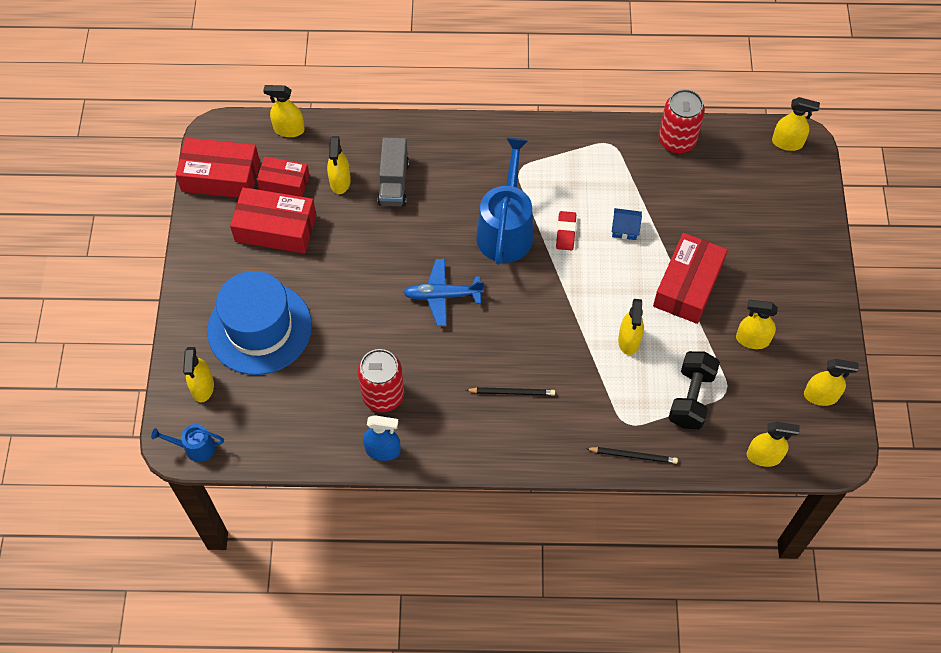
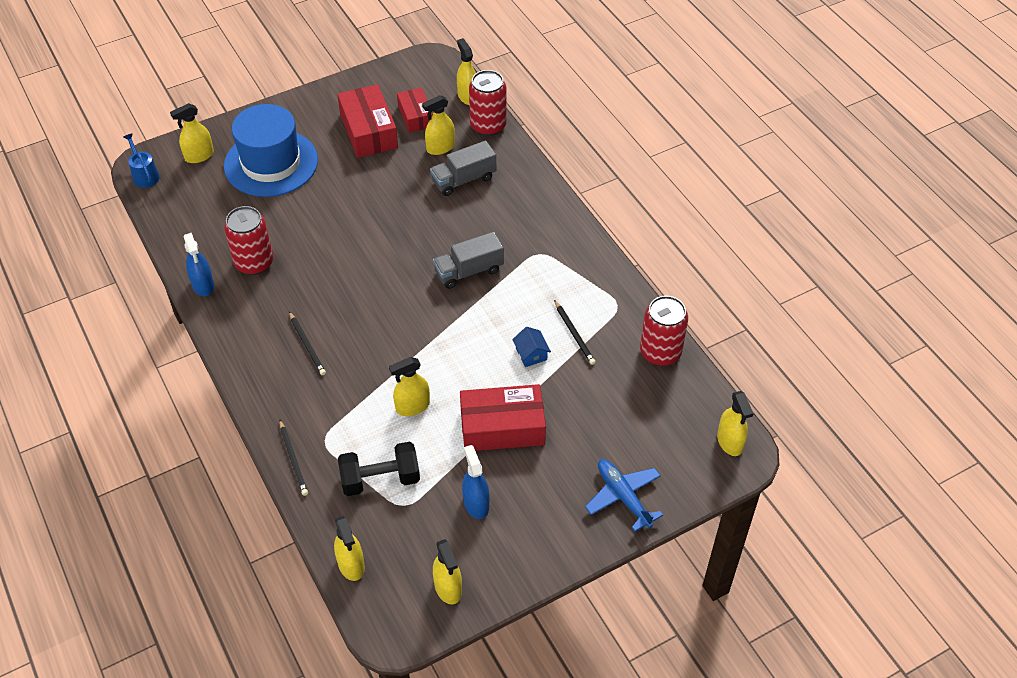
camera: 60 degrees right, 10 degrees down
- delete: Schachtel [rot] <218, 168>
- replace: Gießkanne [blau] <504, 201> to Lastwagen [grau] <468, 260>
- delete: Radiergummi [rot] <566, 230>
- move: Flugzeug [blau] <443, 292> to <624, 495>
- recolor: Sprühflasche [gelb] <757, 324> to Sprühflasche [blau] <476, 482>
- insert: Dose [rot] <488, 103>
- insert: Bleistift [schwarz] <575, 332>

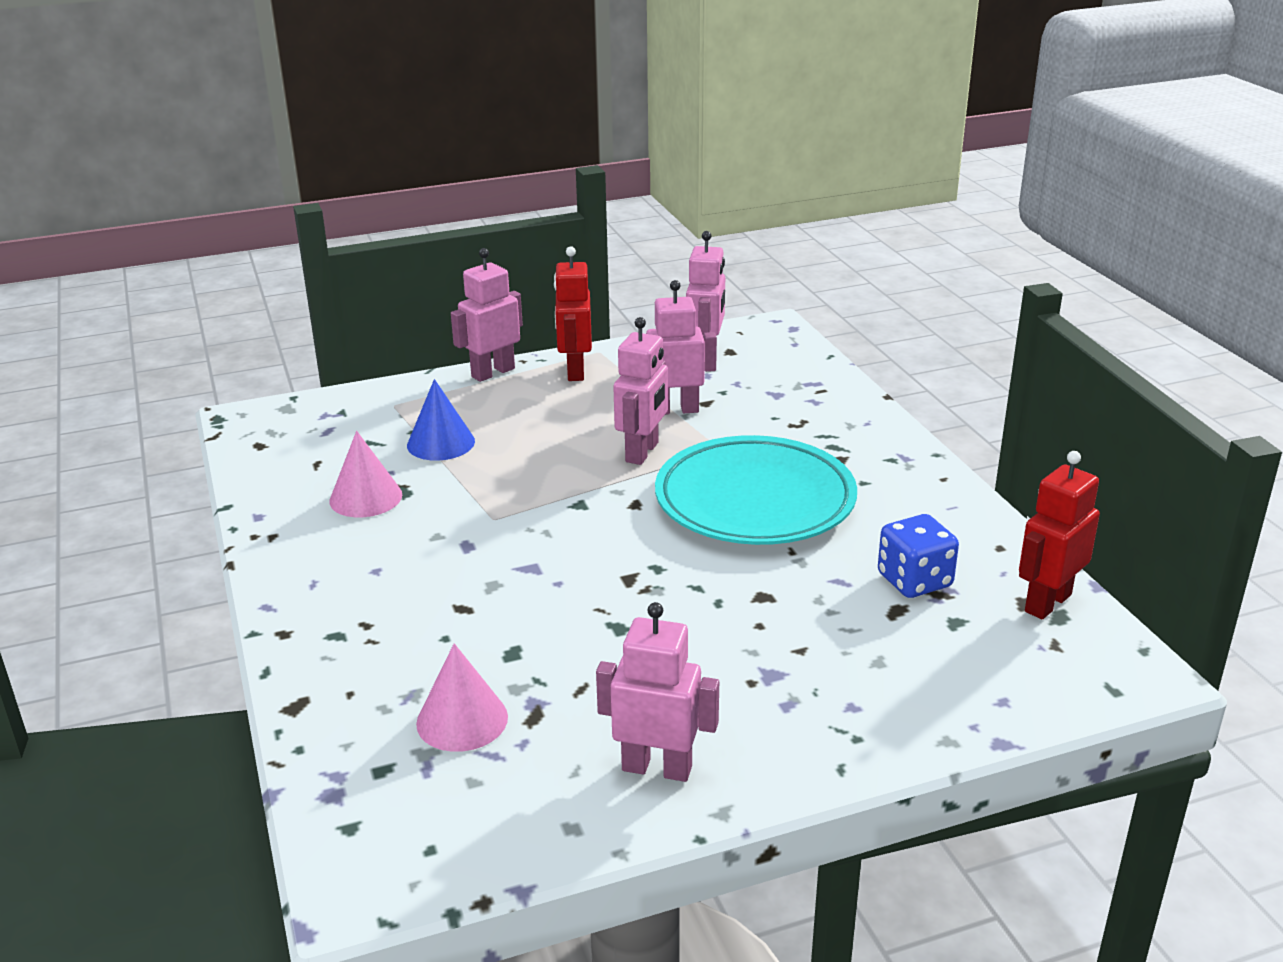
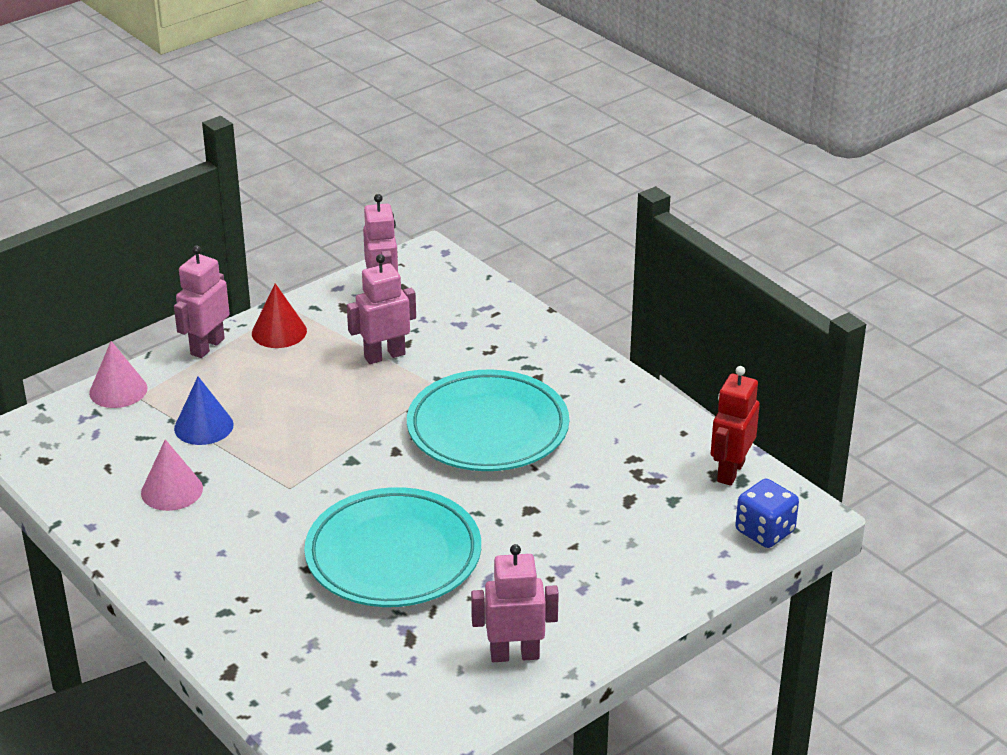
camera: 20 degrees left, 5 degrees up
- replace: Roboter [rot] <573, 313> to Kegel [rot] <279, 315>
- delete: Roboter [rosa] <640, 391>
- move: Spielwürfel [blau] <918, 556> to <767, 513>
- move: Kegel [rosa] <462, 697> to <118, 374>
- insert: Teller [türkis] <392, 547>

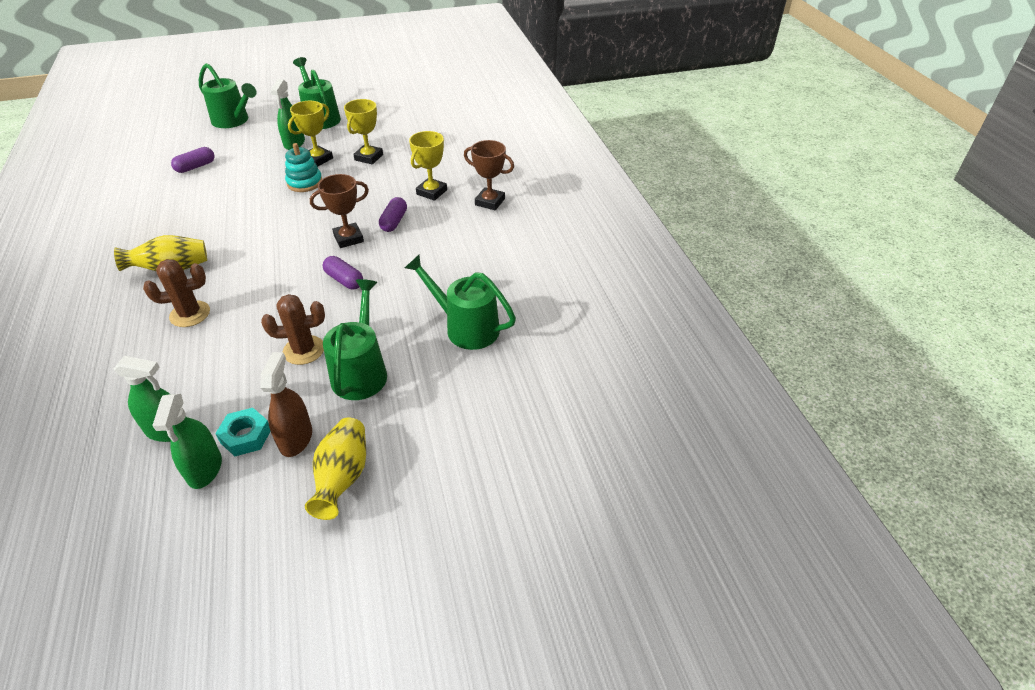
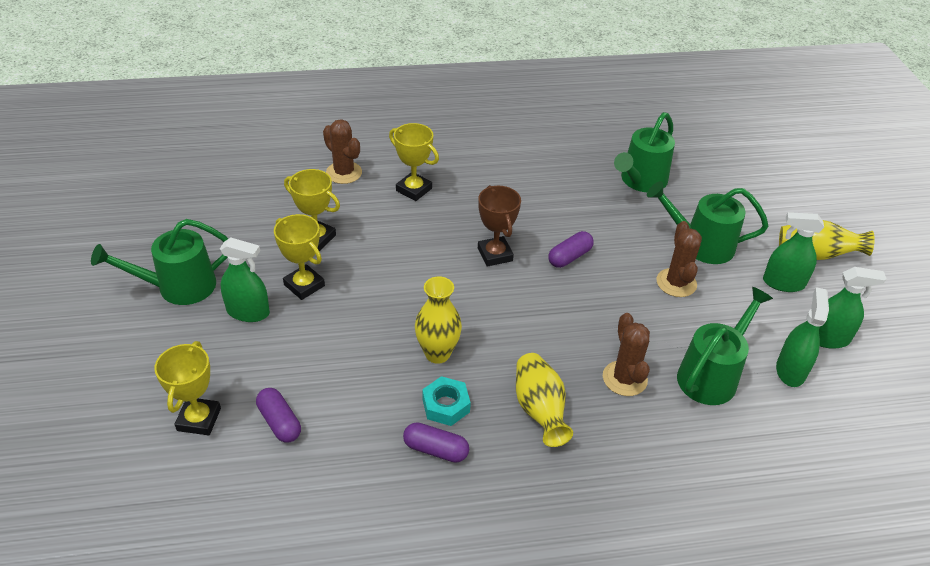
camera: 85 degrees left, 0 degrees up
- move: Gießkanne [grün] <228, 95> to <725, 346>
- delete: Pokal [braun] <489, 175>
- delete: Stapelspielzeug [türkis] <303, 167>
- move: Kapsel [lila] <393, 214> to <436, 442>
- recolor: Sprühflasche [braun] <286, 404> to Sprühflasche [grün] <793, 252>
- move: Sechskantmutter [türkis] <243, 432> to <446, 401>
- insert: Kaktus [braun] <342, 151>
- insert: Vase [gelb] <438, 320>
- insert: Pokal [gelb] <187, 388>

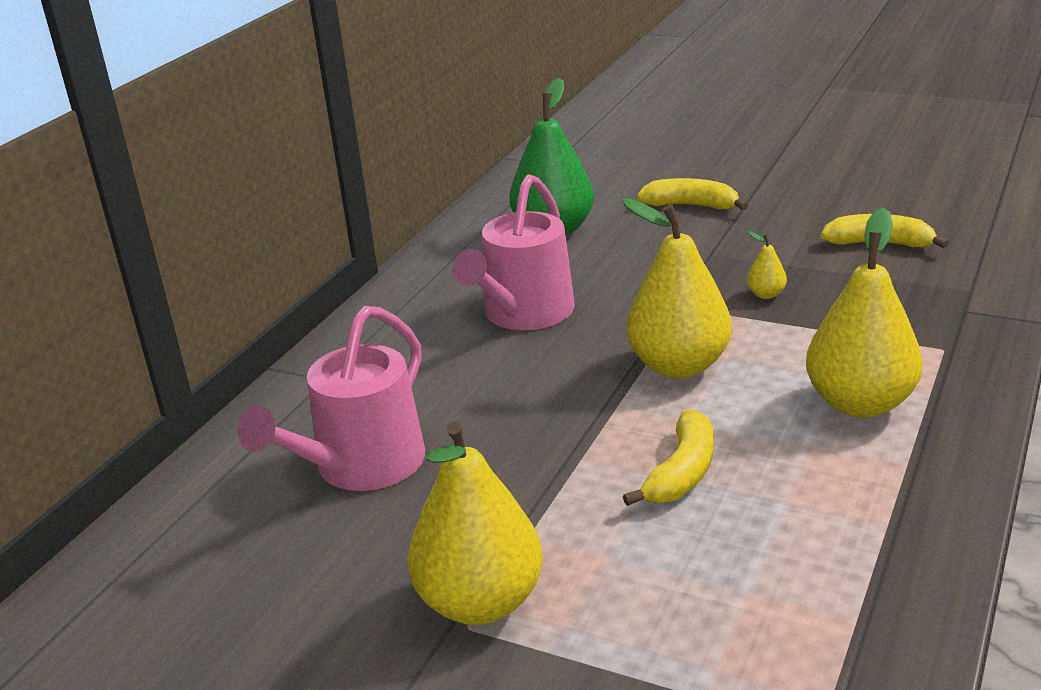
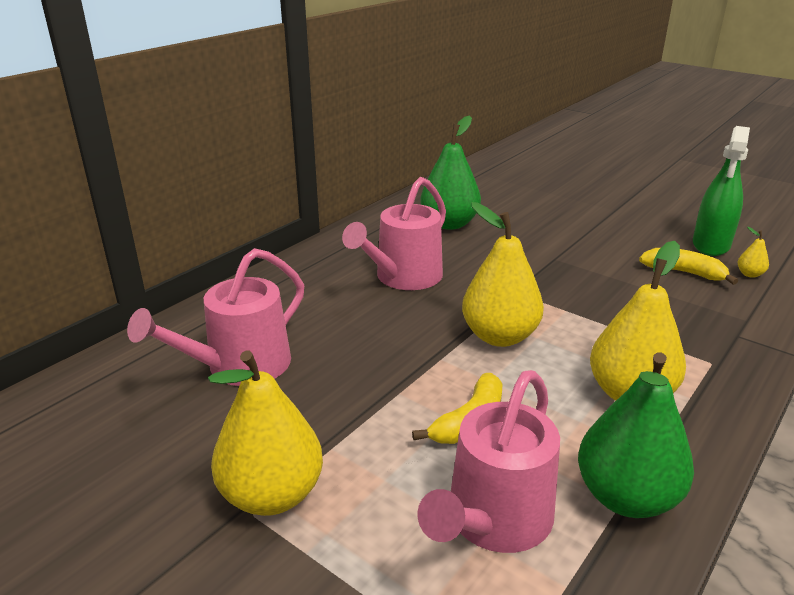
camera: 10 degrees right, 0 degrees up
- delete: Banane [gelb] <692, 194>
- move: Birne [gelb] <767, 265> to <753, 252>
- insert: Sprühflasche [grün] <721, 191>
- insert: Birne [grün] <636, 435>
- insert: Gießkanne [rosa] <489, 461>

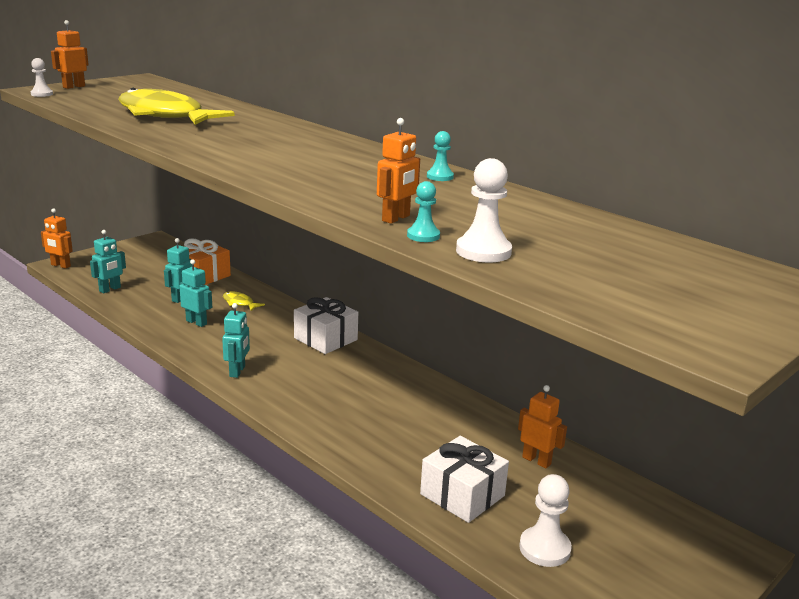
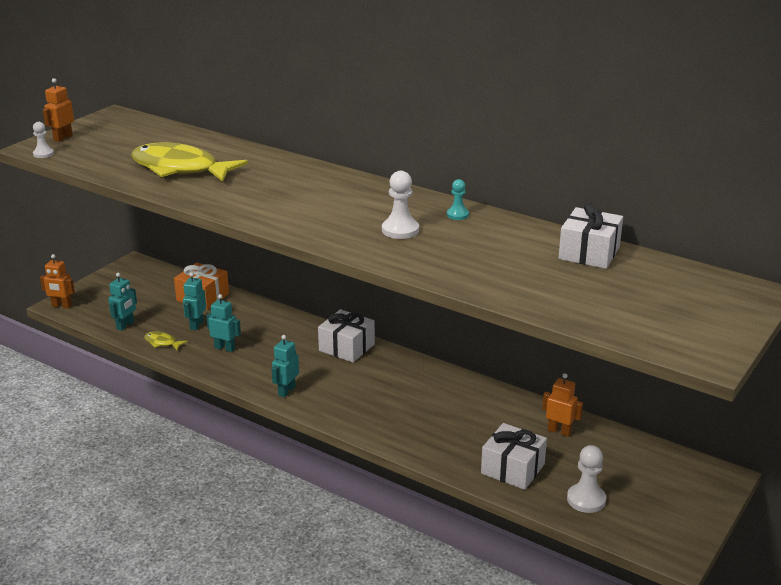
camera: 10 degrees left, 5 degrees up
- delete: Roboter [orange] <398, 171>
- move: Bauer [weiß] <484, 210> to <400, 205>
- delete: Bauer [türkis] <423, 211>
- move: Fisch [gelb] <244, 301> to <166, 341>
- rotate: Roboter [türkis] <236, 340> = <285, 366> 150 degrees counterclockwise
- insert: Geschenk [weiß] <590, 236>

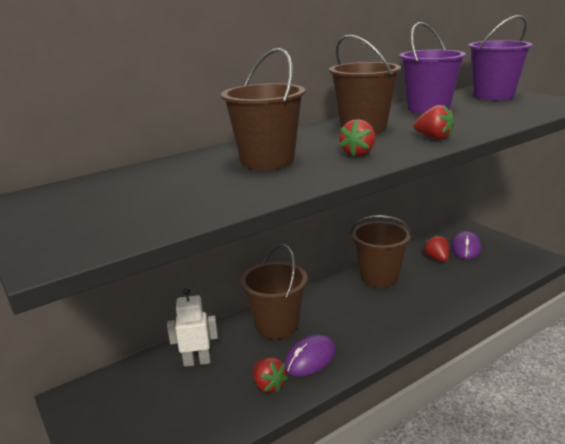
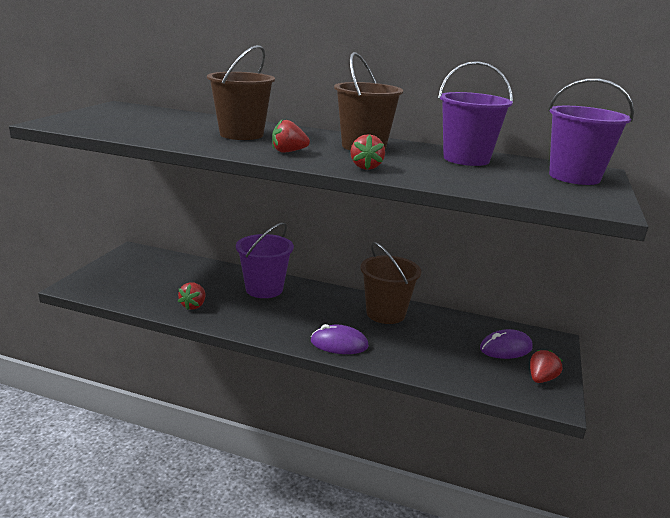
camera: 50 degrees right, 0 degrees up
- move: Erdbeere [rot] <436, 248> to <546, 366>
- recolor: Eimer [braun] <274, 291> to Eimer [lila] <265, 260>
- delete: Roboter [weiß] <192, 327>
- move: Computermaus [lila] <310, 355> to <340, 339>

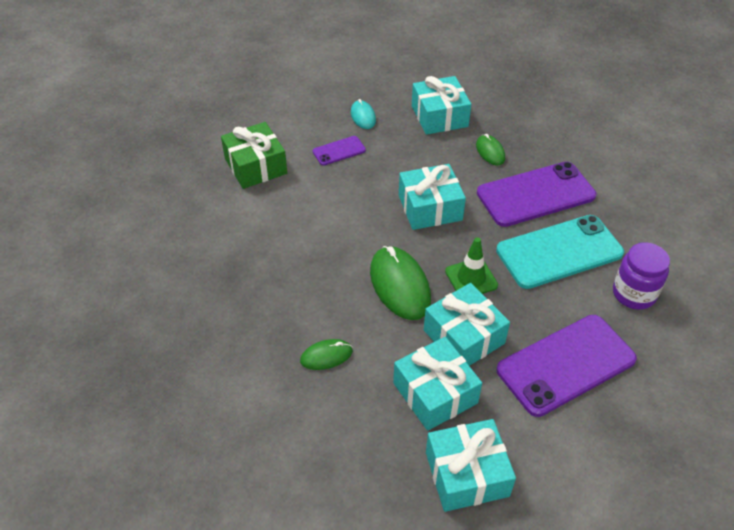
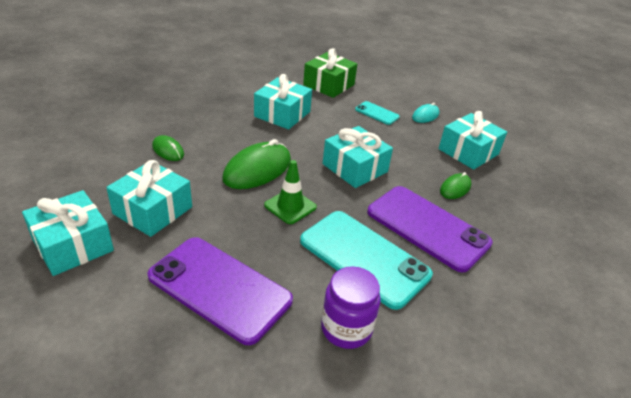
camera: 60 degrees right, 10 degrees down
- recolor: Handy [lila] <339, 151> to Handy [türkis] <377, 113>
- move: Geschenk [türkis] <467, 324> to <283, 102>

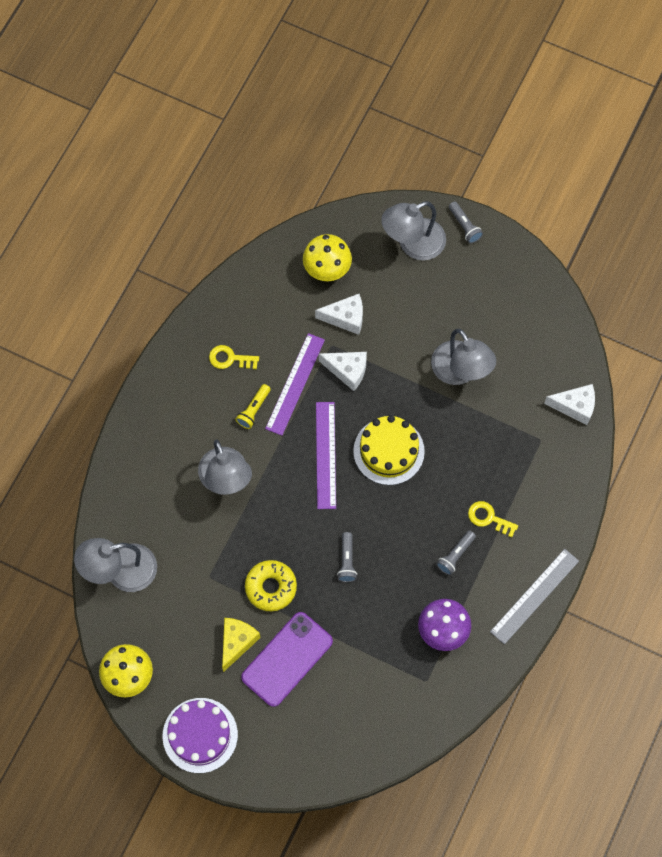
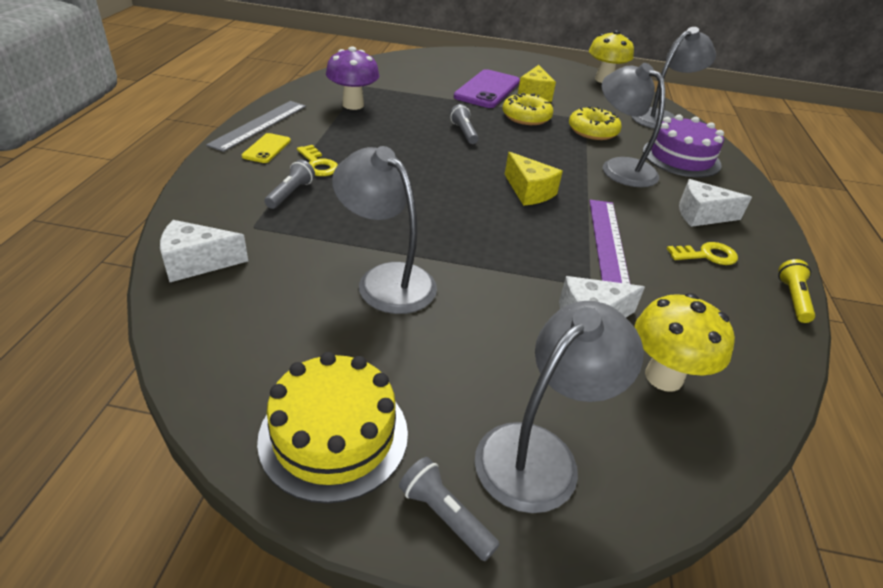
camera: 160 degrees right, 30 degrees down
- move: Käse [weiß] <343, 371> to <715, 203>
- move: Taschenlampe [gelb] <253, 406> to <796, 291>
- replace: Lineal [lila] <326, 455> to Käse [gelb] <534, 179>
- move: Kuchen [gelb] <389, 450> to <332, 427>
- rotate: Schlüssel [gelb] <493, 519> = <317, 160> 45 degrees clockwise
- move: Taschenlampe [grau] <456, 552> to <289, 184>
- move: Kuchen [lila] <200, 735> to <683, 146>
- insert: Donut [gelb] <595, 123>
- insert: Handy [gelb] <266, 148>

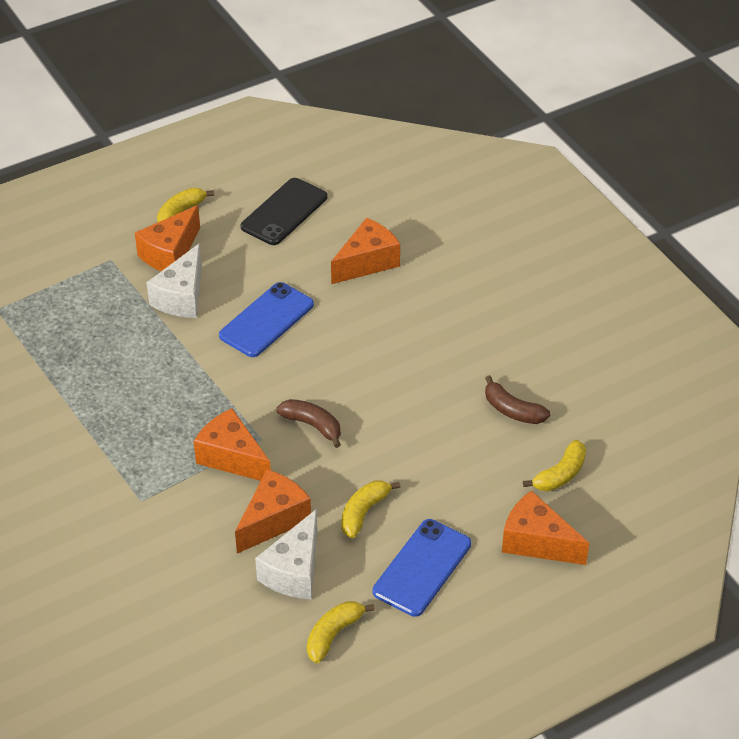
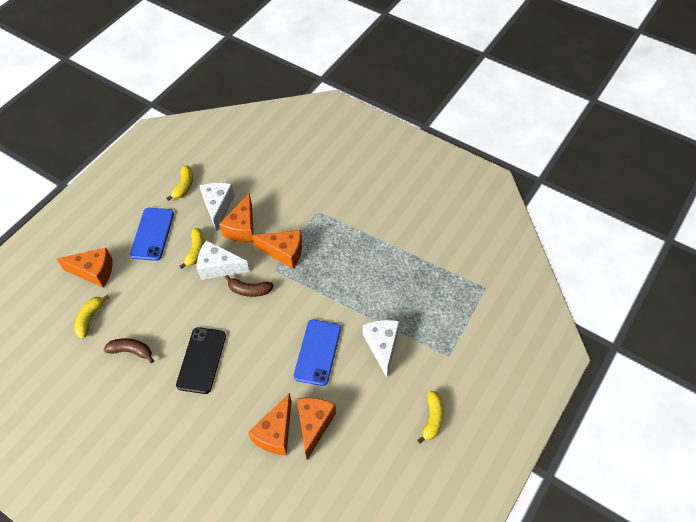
camera: 155 degrees right, 10 degrees up
- move: Handy [schwarz] <284, 211> to <201, 360>
- move: Käse [orange] <167, 238> to <316, 429>
- insert: Käse [weiß] <223, 260>

